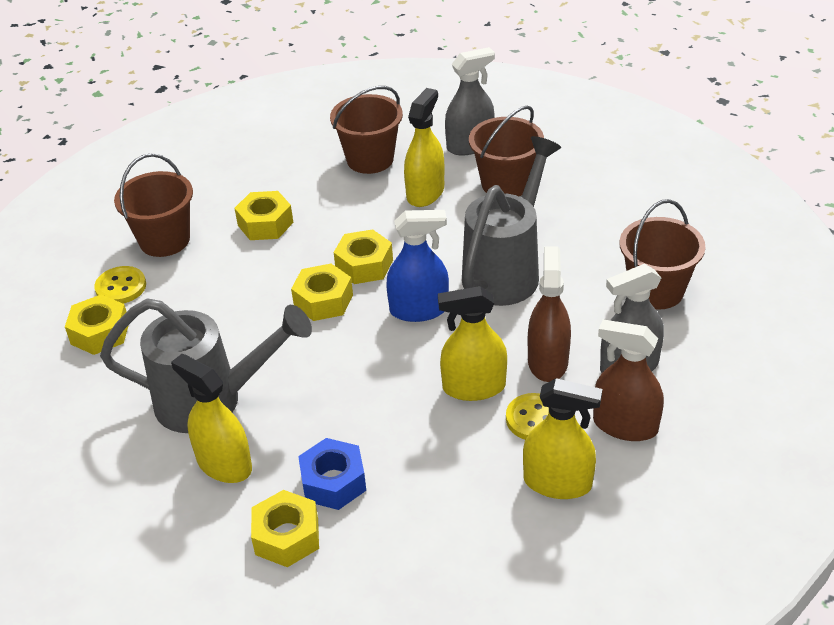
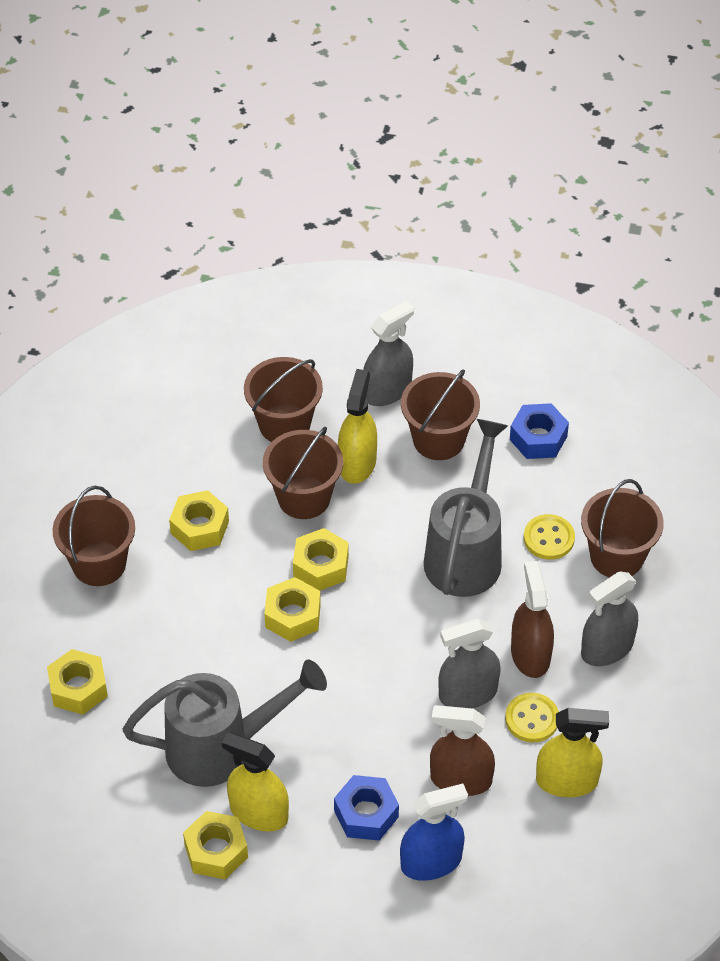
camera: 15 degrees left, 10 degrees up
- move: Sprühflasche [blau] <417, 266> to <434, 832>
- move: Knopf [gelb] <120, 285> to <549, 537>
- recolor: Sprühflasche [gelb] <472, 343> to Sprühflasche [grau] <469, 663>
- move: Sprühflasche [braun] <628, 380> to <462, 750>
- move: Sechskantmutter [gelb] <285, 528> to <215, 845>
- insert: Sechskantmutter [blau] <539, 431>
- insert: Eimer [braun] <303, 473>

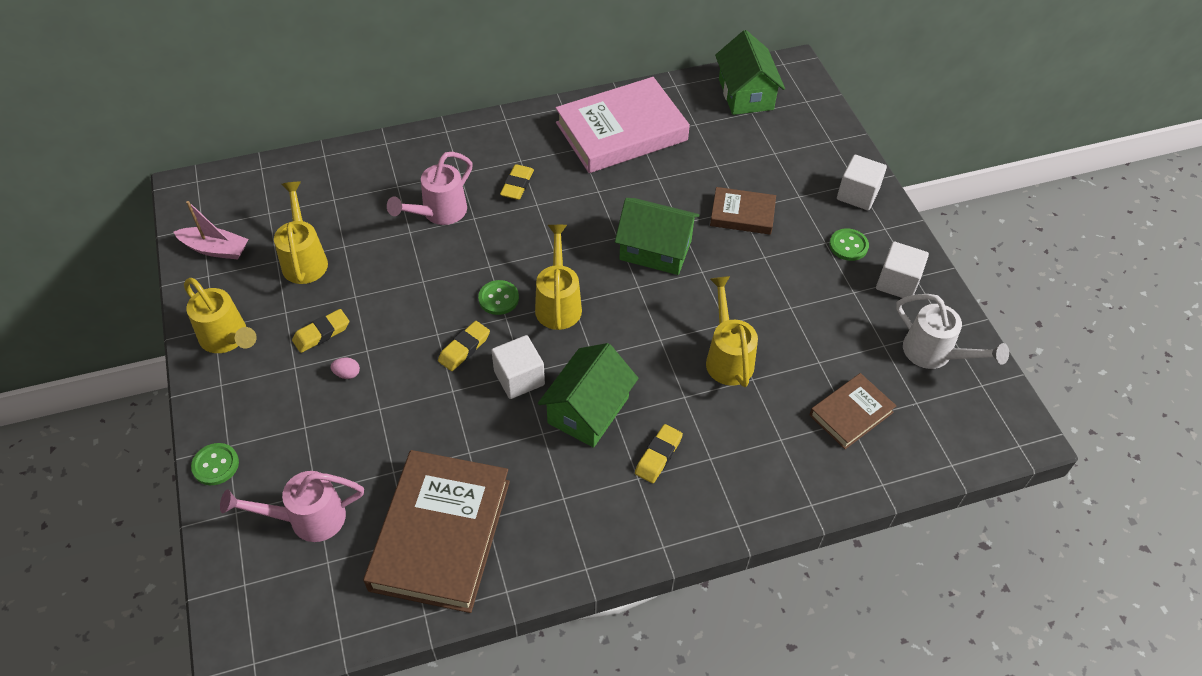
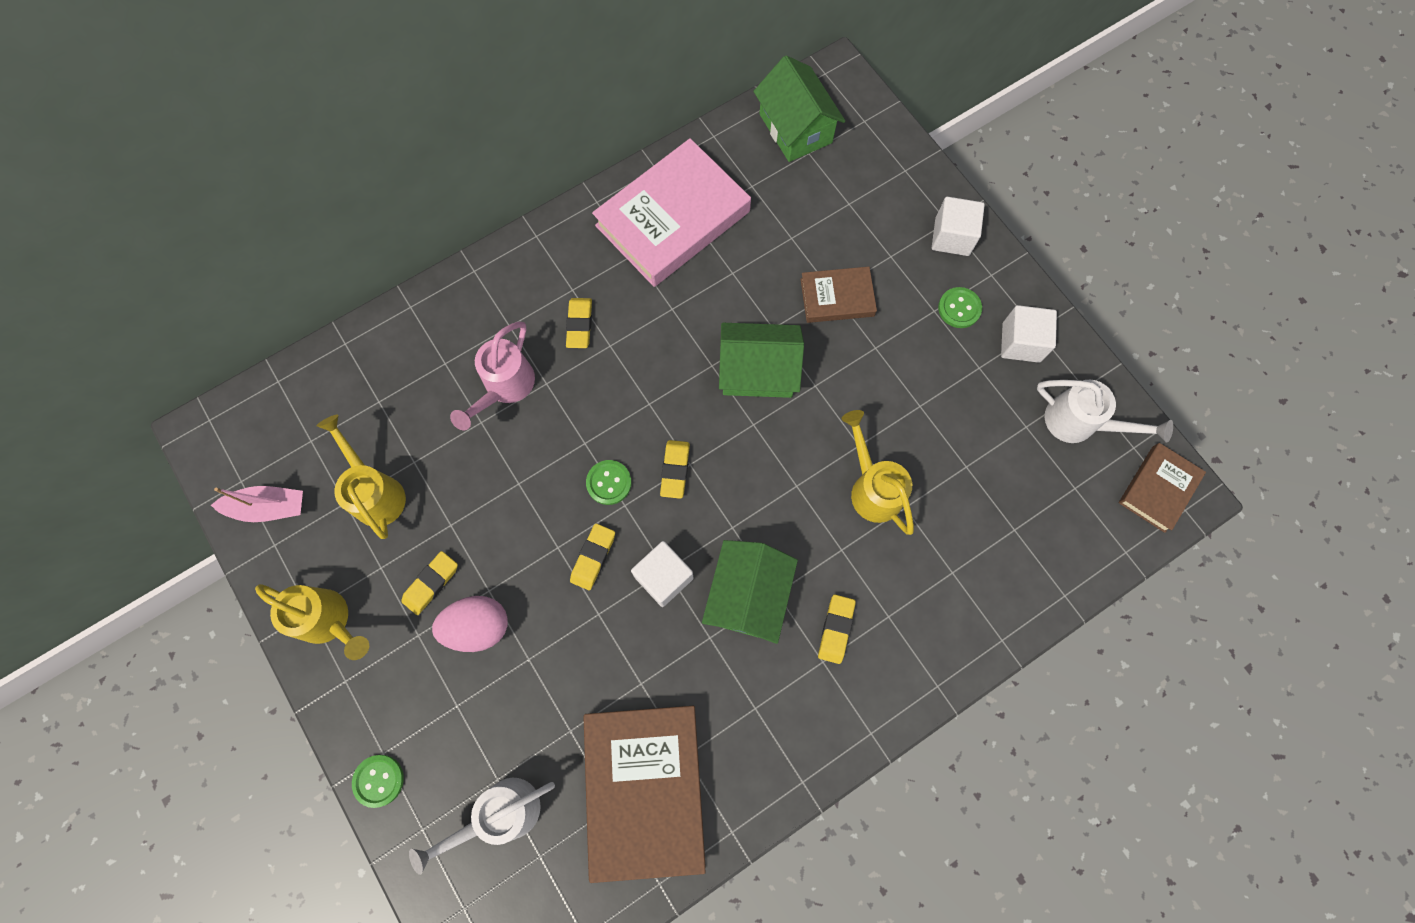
camera: 15 degrees left, 20 degrees up
- replace: Gießkanne [gelb] <558, 277> to Radiergummi [gelb] <675, 469>
- resize: Ei [rosa] <345, 368> = <470, 624> x2.25
- move: Buch [braun] <852, 411> to <1162, 488>
- recolor: Gießkanne [rosa] <292, 506> to Gießkanne [weiß] <482, 826>

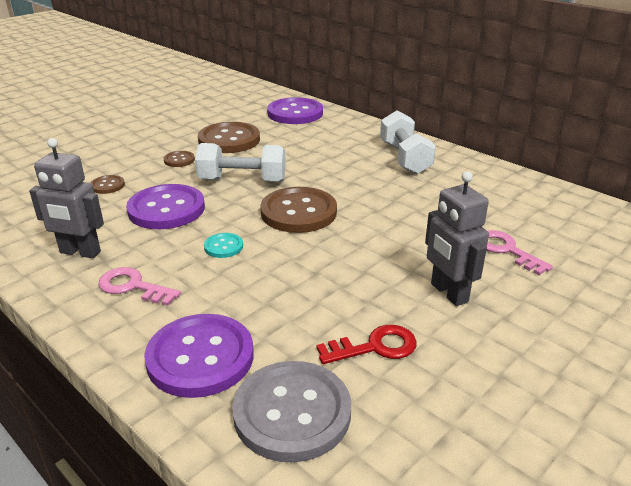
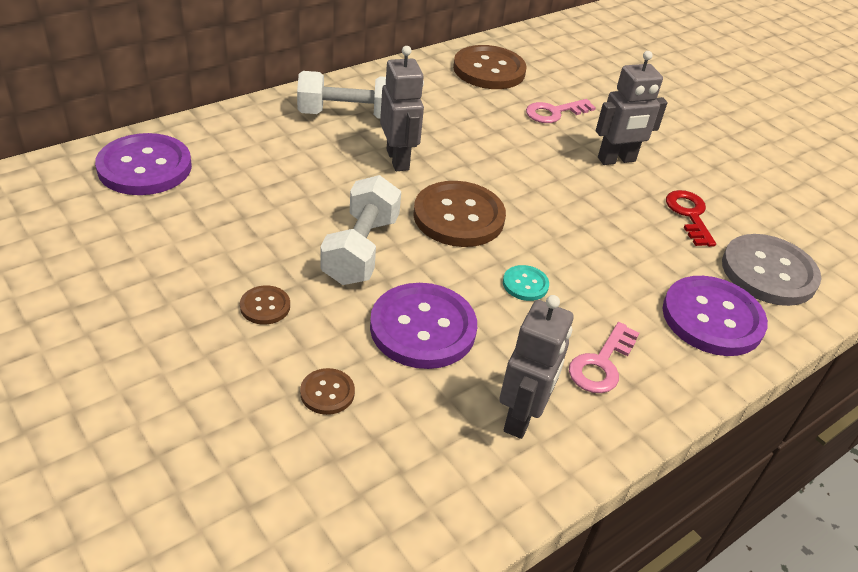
camera: 85 degrees left, 10 degrees up
- move: Knopf [braun] <229, 137> to <489, 67>
- insert: Roboter [grau] <402, 108>

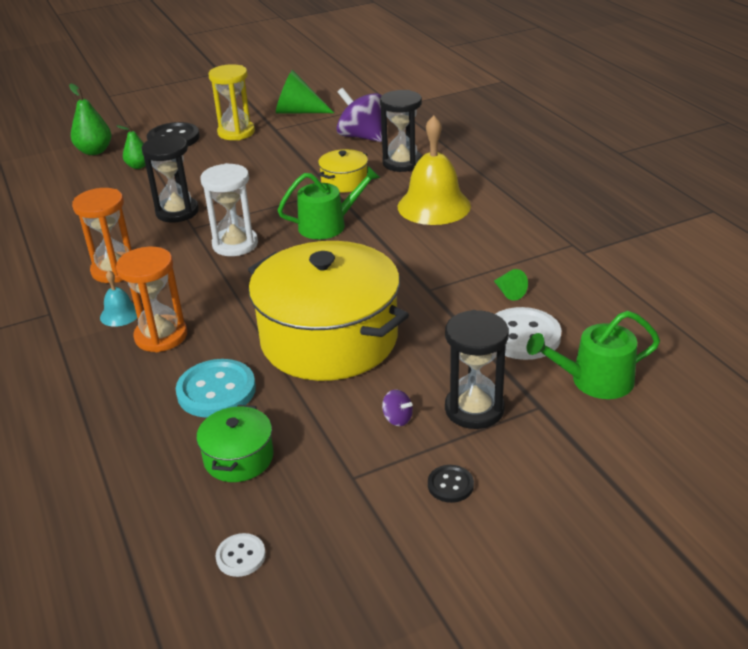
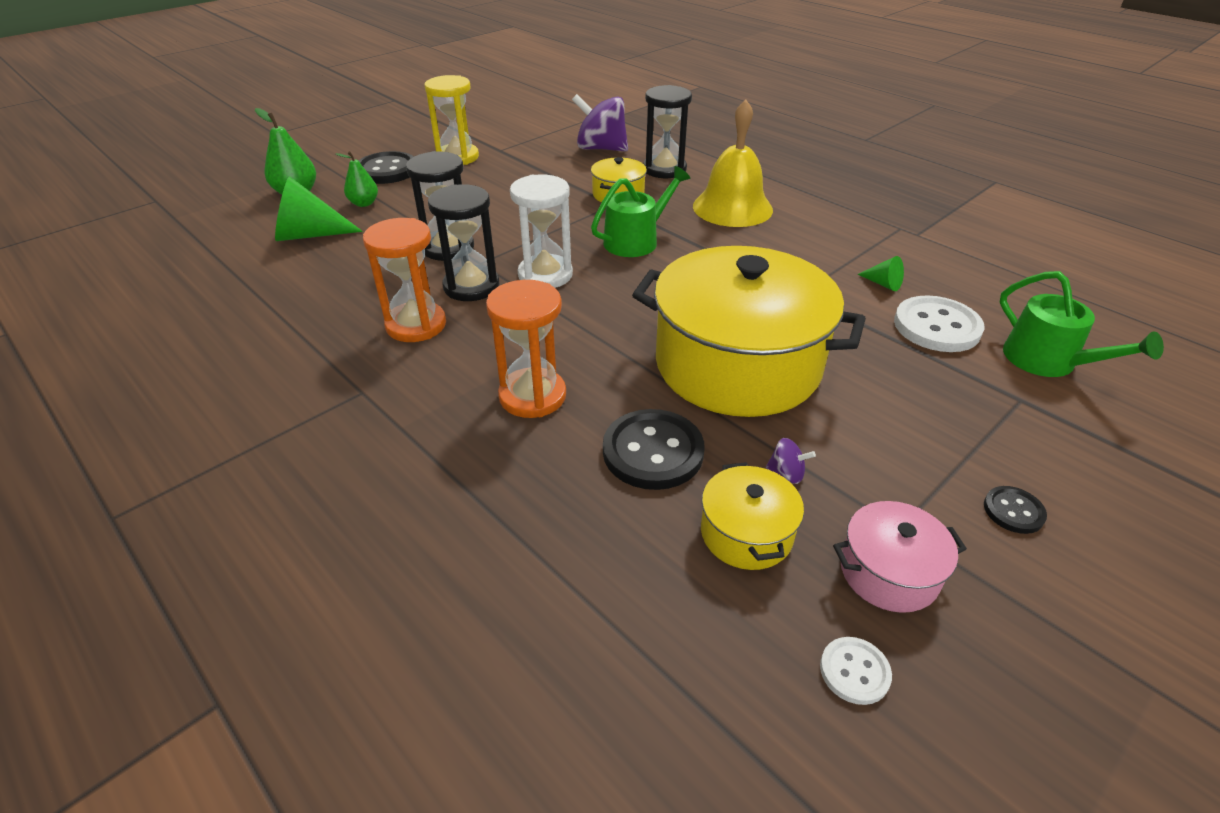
camera: 20 degrees left, 5 degrees up
- move: Kegel [grün] <305, 91> to <319, 208>
- delete: Glocke [türkis] <118, 298>
- move: Sanduhr [schwarz] <477, 369> to <464, 242>
- rotate: Gießkanne [grün] <593, 355> = <1082, 324> 90 degrees counterclockwise
- recolor: Knopf [türkis] <216, 388> to Knopf [schwarz] <653, 449>
- move: Kreisel [lila] <397, 407> to <791, 461>
- recolor: Kochtopf [grün] <235, 443> to Kochtopf [gelb] <752, 516>
- insert: Kochtopf [rosa] <900, 557>

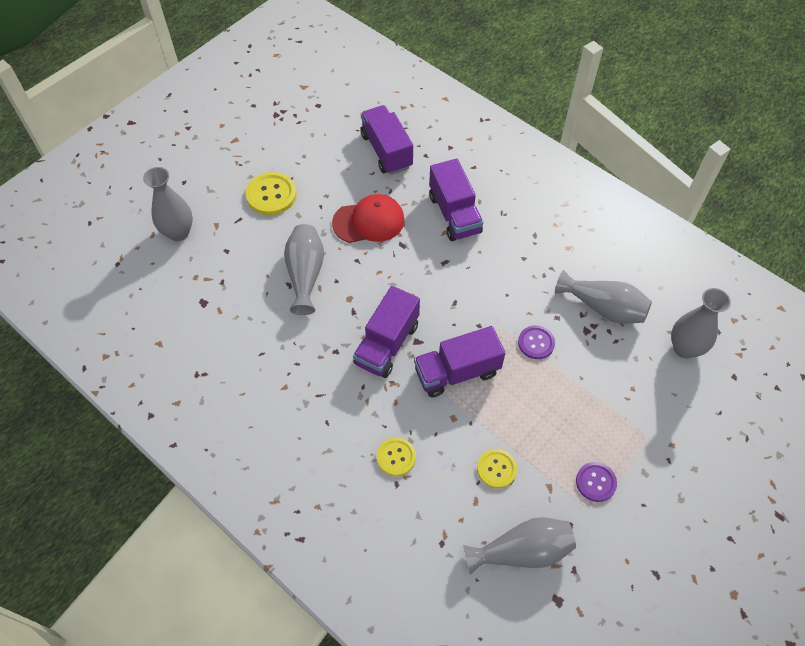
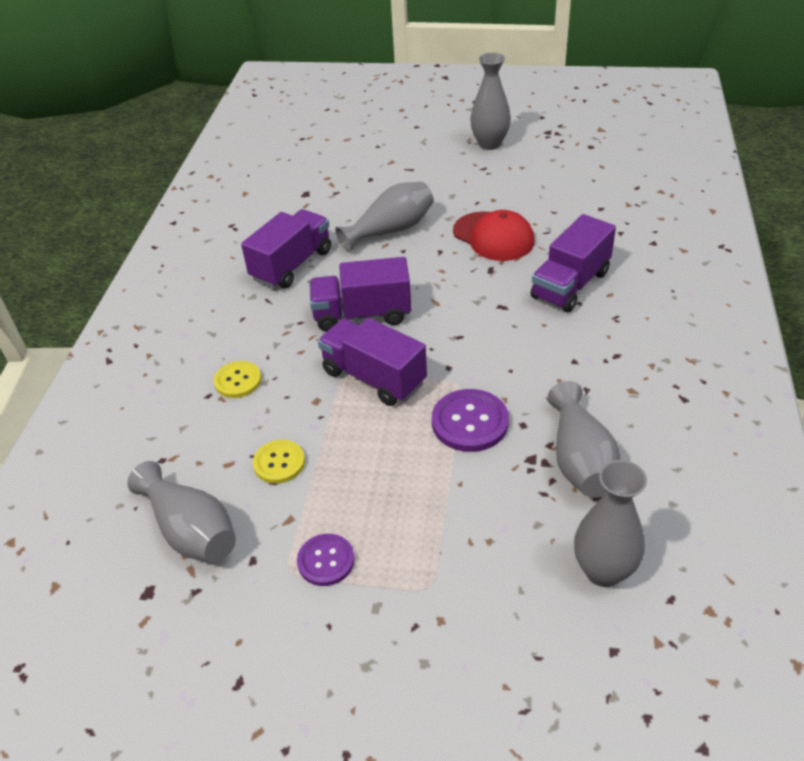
camera: 60 degrees right, 15 degrees down
- move: Lastwagen [lila] <387, 140> to <286, 248>
- move: Vase [grau] <168, 204> to <490, 101>
- delete: Knopf [gelb] <271, 193>
- resize: Knopf [lila] <536, 342> = <470, 420> x1.53

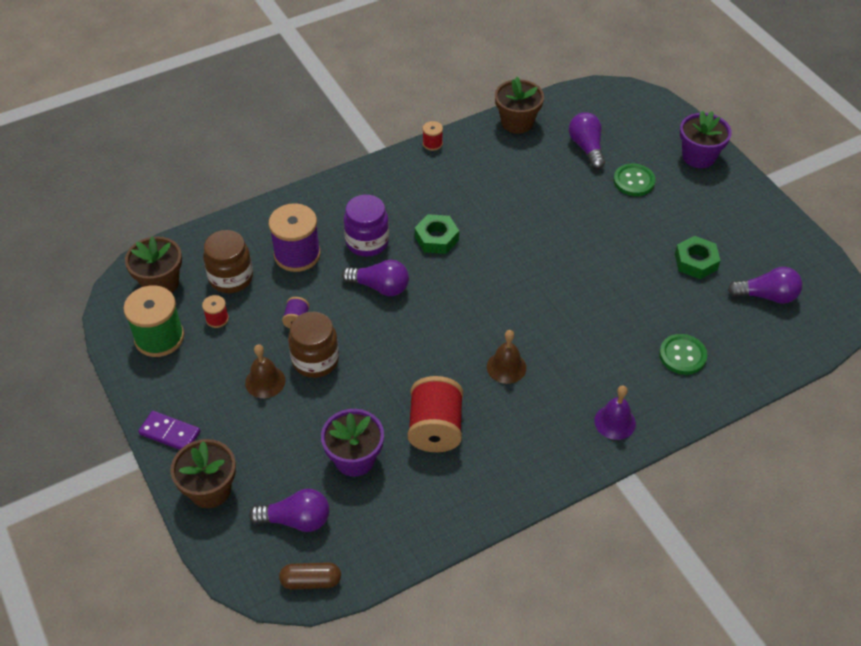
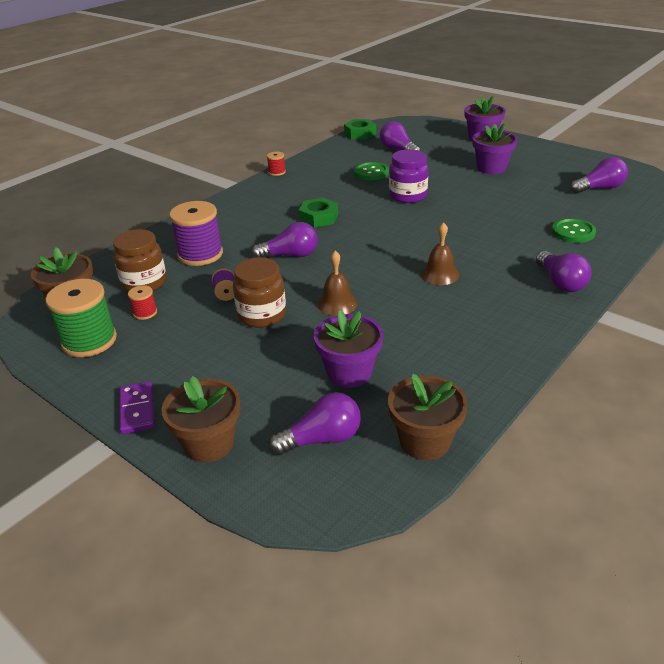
camera: 20 degrees left, 15 degrees down
- move: Blumentopf [braun] <519, 105> to <428, 417>
- move: Knopf [grün] <634, 180> to <371, 171>
- move: Einmachglas [lila] <366, 226> to <408, 176>
- move: Sechskantmutter [grün] <698, 257> to <360, 129>
- move: Glocke [braun] <265, 371> to <337, 283>
- delete: Garnrolle [rot] <435, 414>
- replace: Glocke [lila] <615, 412> to Glühbirne [lila] <563, 271>
- rotate: Dominostein [lila] <169, 430> = <137, 407> 75 degrees clockwise
- delete: Kapsel [braun] <310, 575>
- insert: Blumentopf [lila] <495, 148>

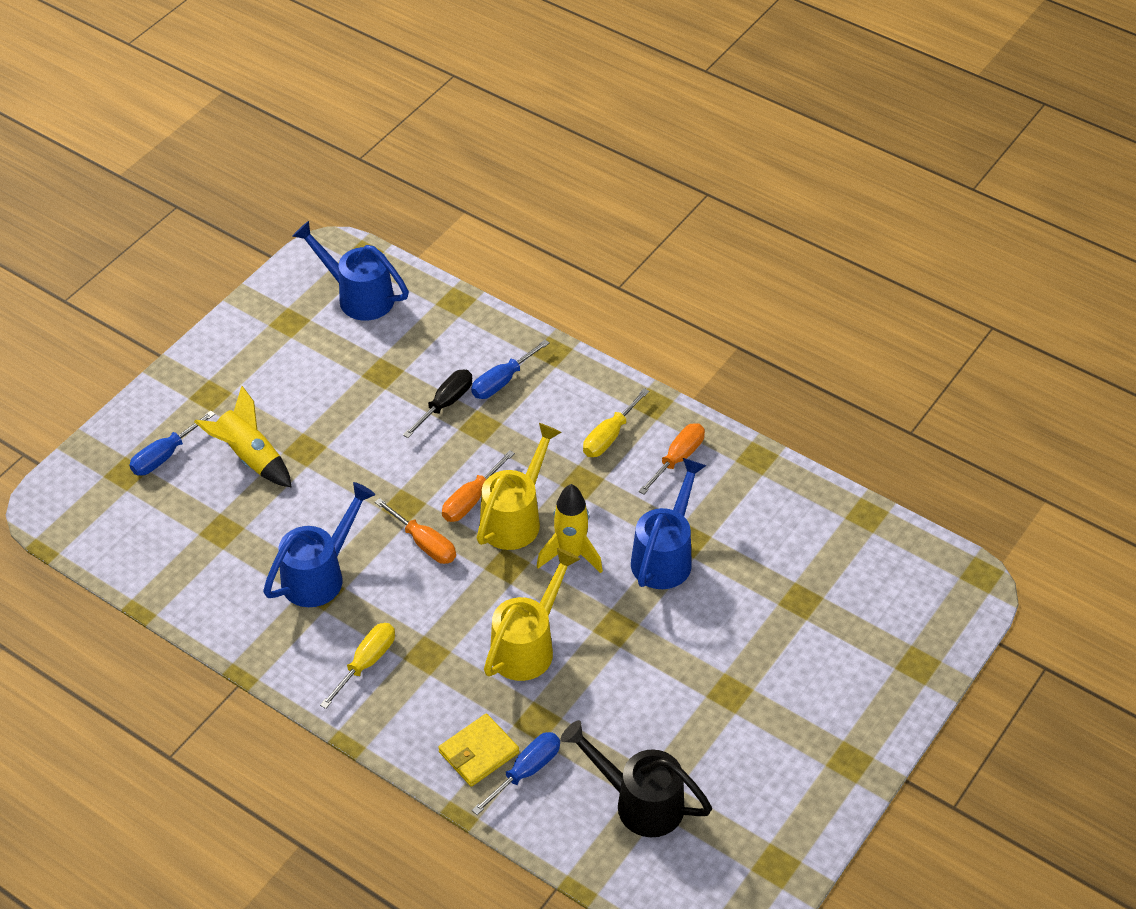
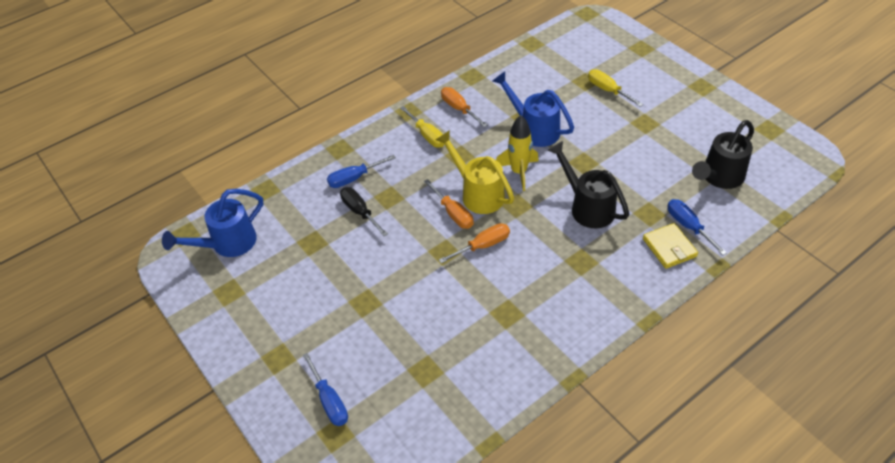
camera: 70 degrees left, 0 degrees up
- rotate: Schraubenzieher [blau] <510, 369> = <361, 171> 90 degrees clockwise
- delete: Rakete [gelb] <243, 437>
- delete: Gießkanne [blau] <319, 544>
- recolor: Gießkanne [gelb] <532, 614> to Gießkanne [schwarz] <588, 184>
- move: Schraubenzieher [gelb] <357, 666> to <615, 88>

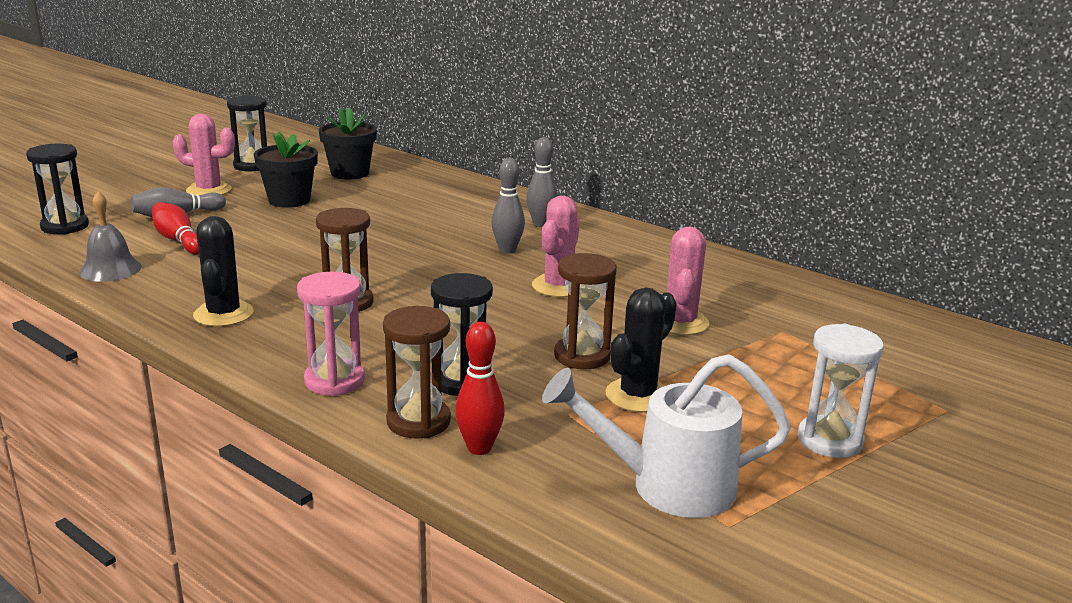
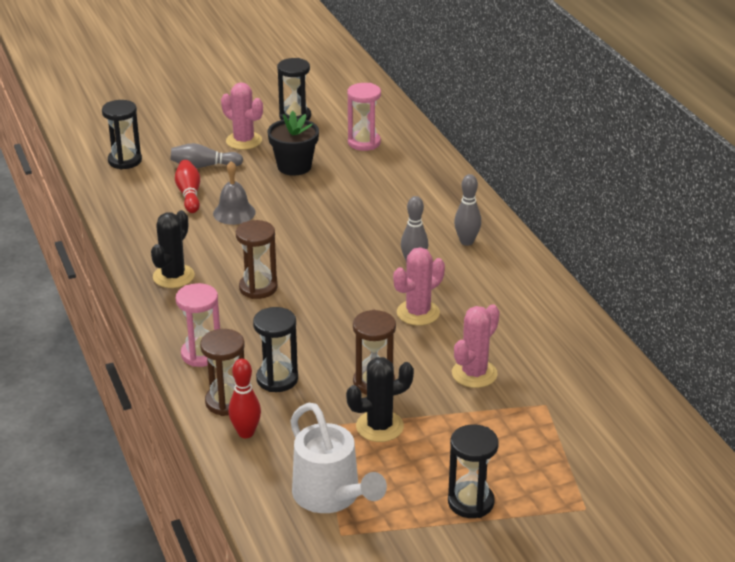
camera: 30 degrees right, 10 degrees up
- replace: Blumentopf [schwarz] <348, 143> to Sanduhr [rosa] <364, 117>
- move: Glocke [grau] <110, 237> to <234, 193>
- recolor: Sanduhr [weiß] <841, 391> to Sanduhr [schwarz] <473, 471>
- rotate: Gießkanne [weiß] <666, 436> = <338, 458> 150 degrees counterclockwise

